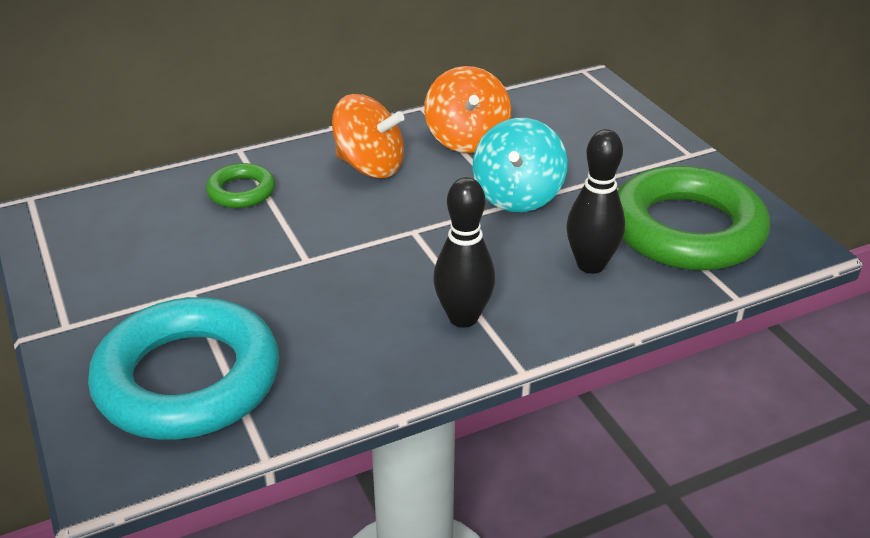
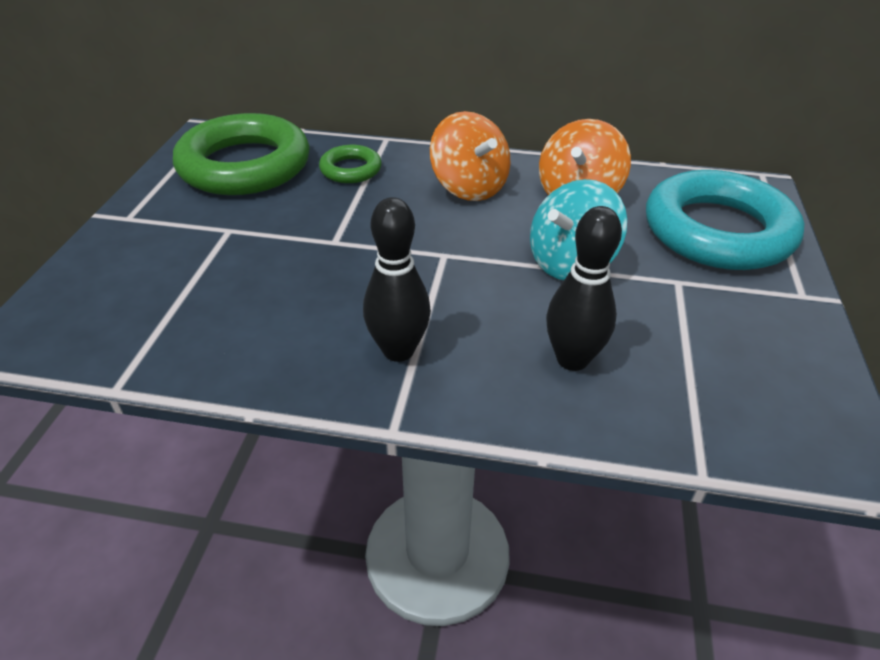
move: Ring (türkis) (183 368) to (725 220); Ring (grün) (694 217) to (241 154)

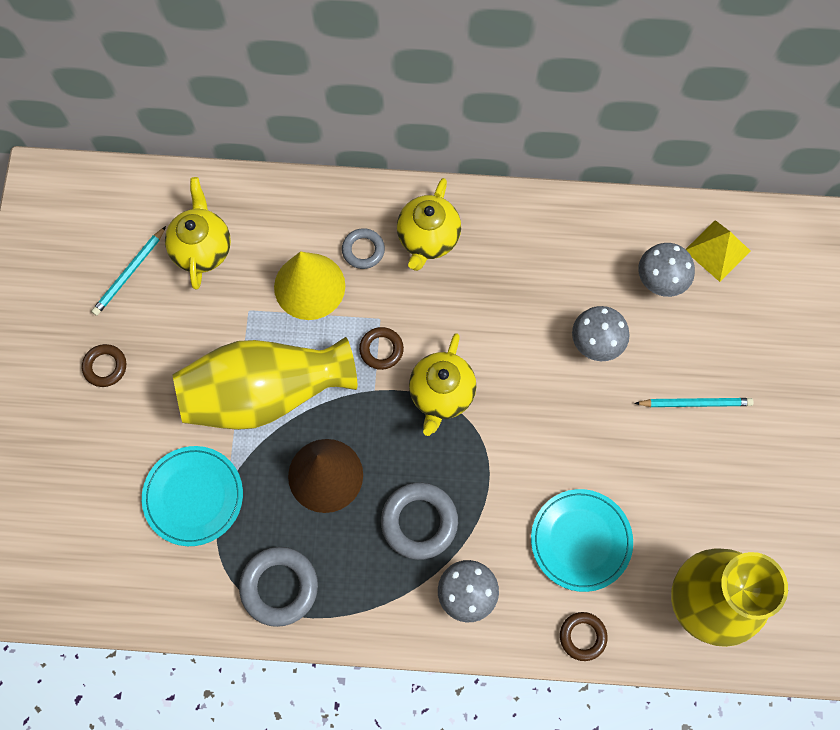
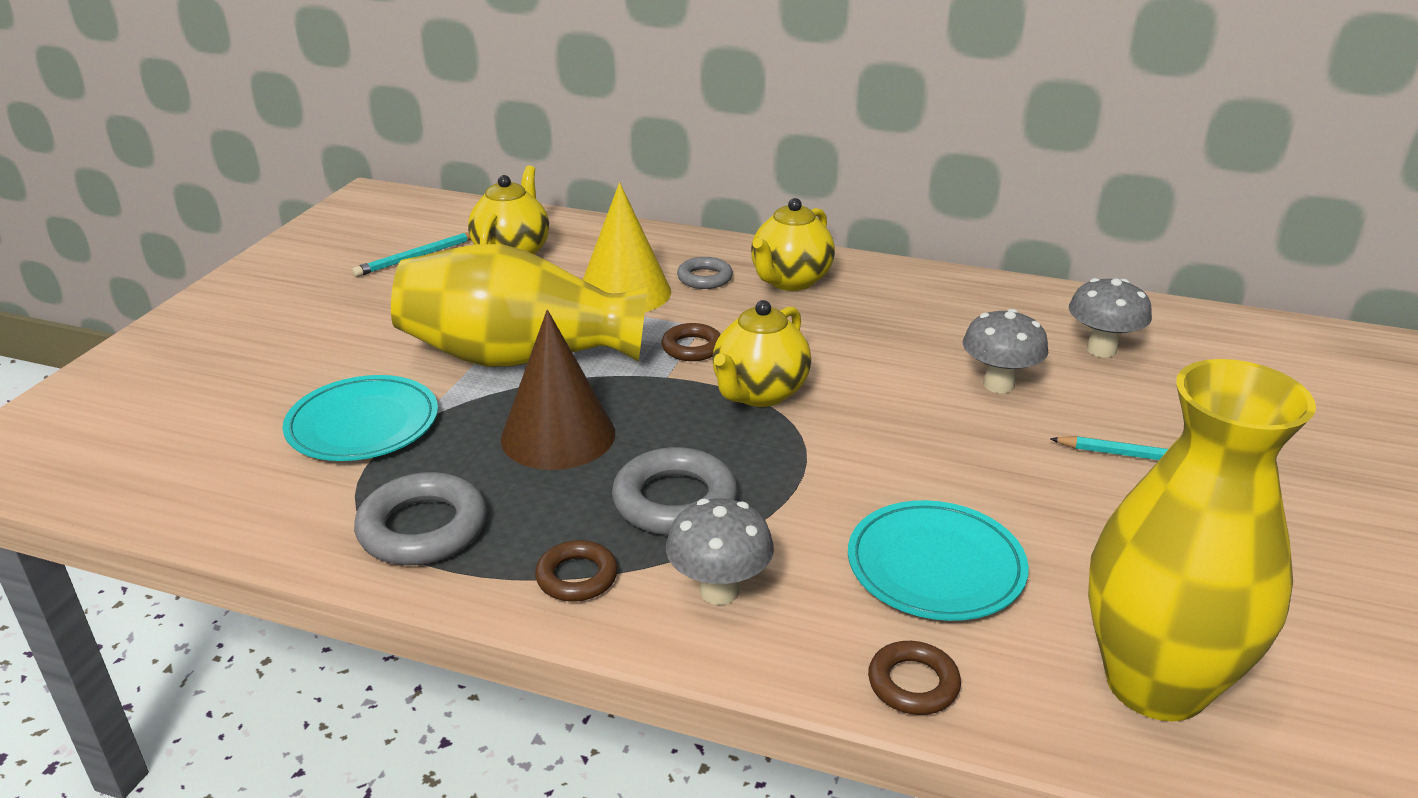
delete: Pyramide (gelb) (718 251)
move: Ring (braun) (104 365) to (576 570)

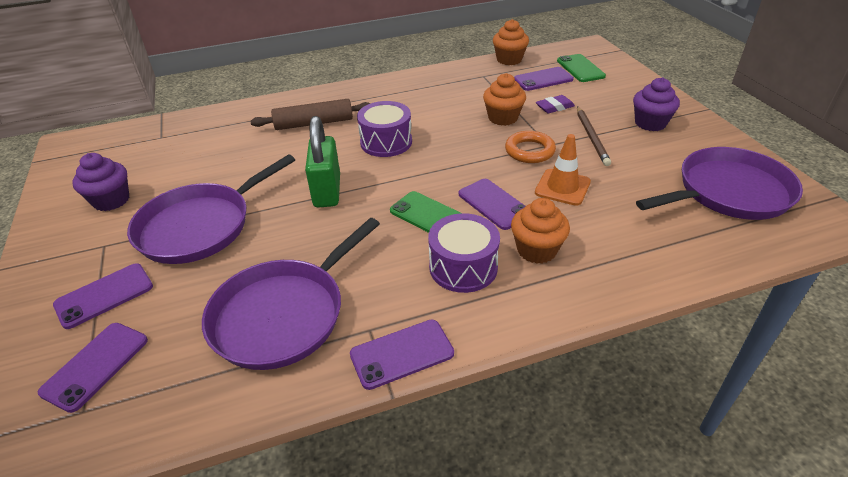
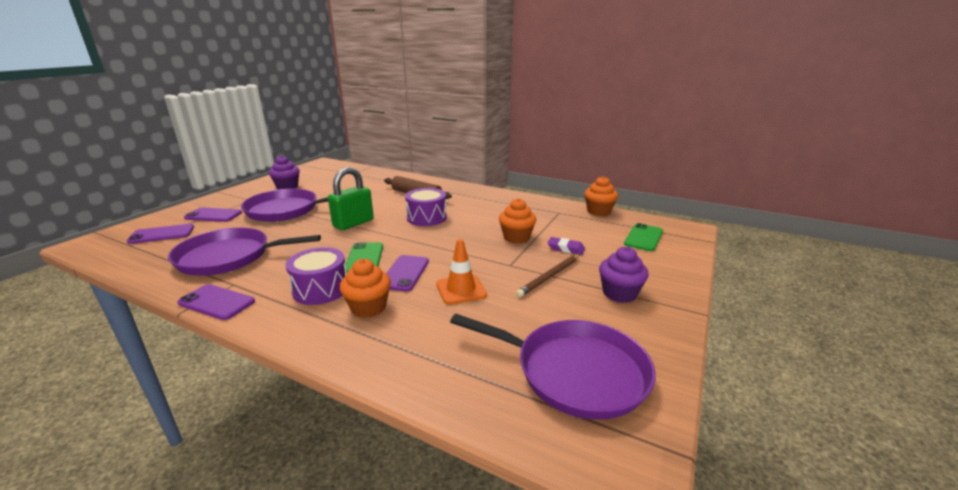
delete: Ring (orange) (530 147); Handy (lila) (544 79)

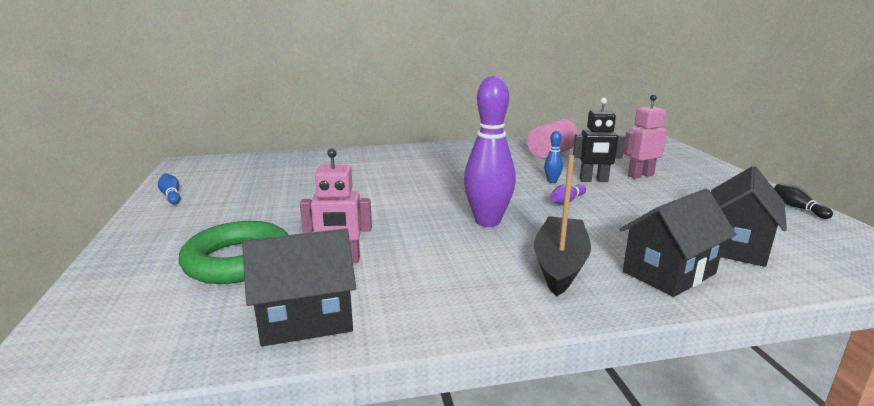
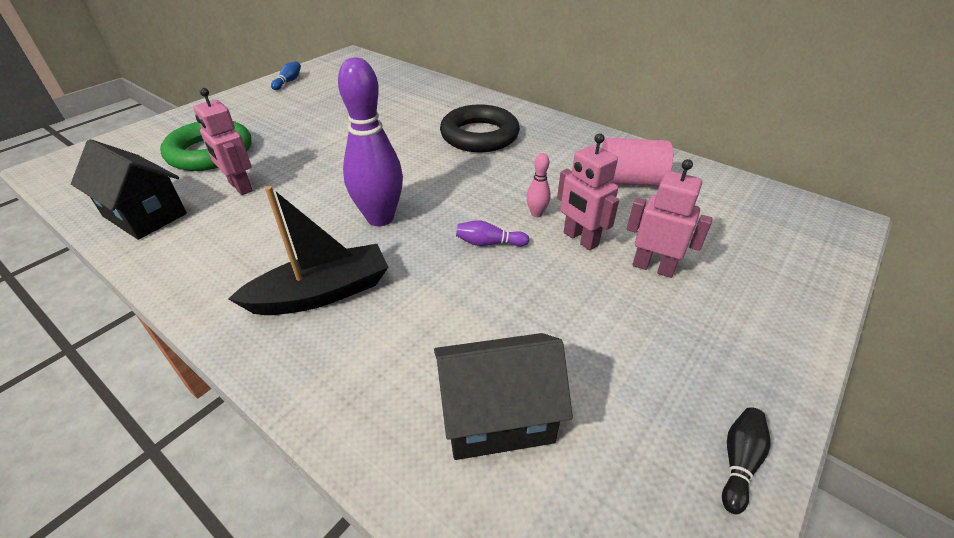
delete: Haus (schwarz) (678 243)
insert: Ring (schwarz) (480 128)
recolor: Bowlingkegel (blau) (553 157) to Bowlingkegel (rosa) (538 185); Roboter (schwarz) (599 140) to Roboter (rosa) (588 192)

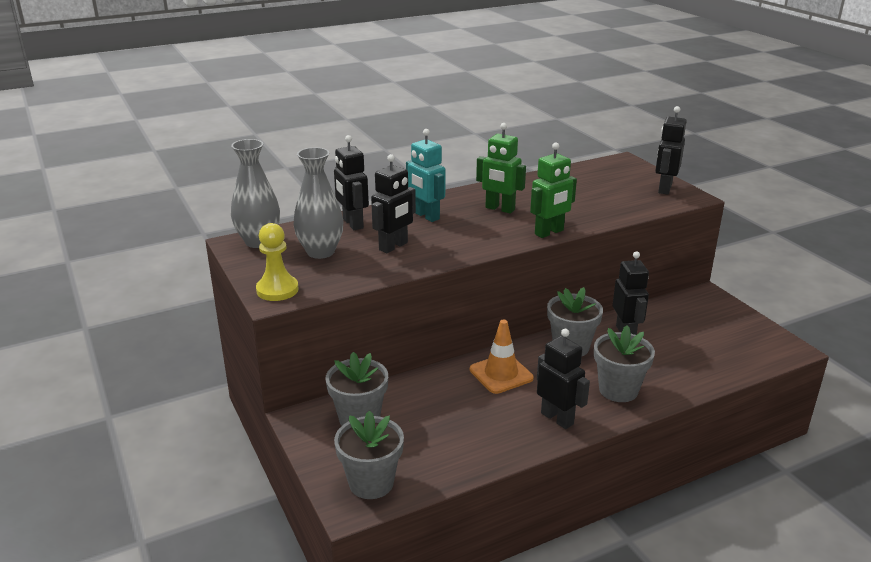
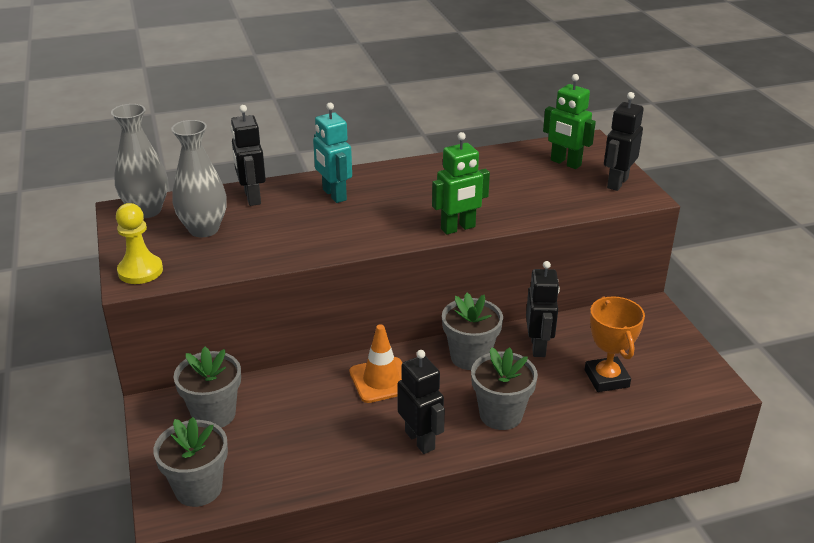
delete: Roboter (schwarz) (393 203)
insert: Pokal (orange) (615 344)
move: Roboter (grün) (501 168) to (569 121)

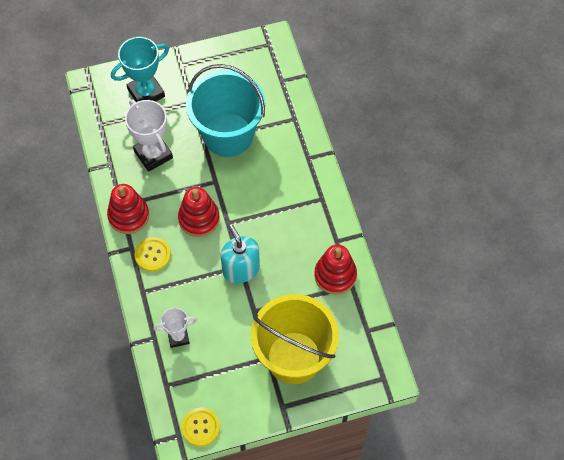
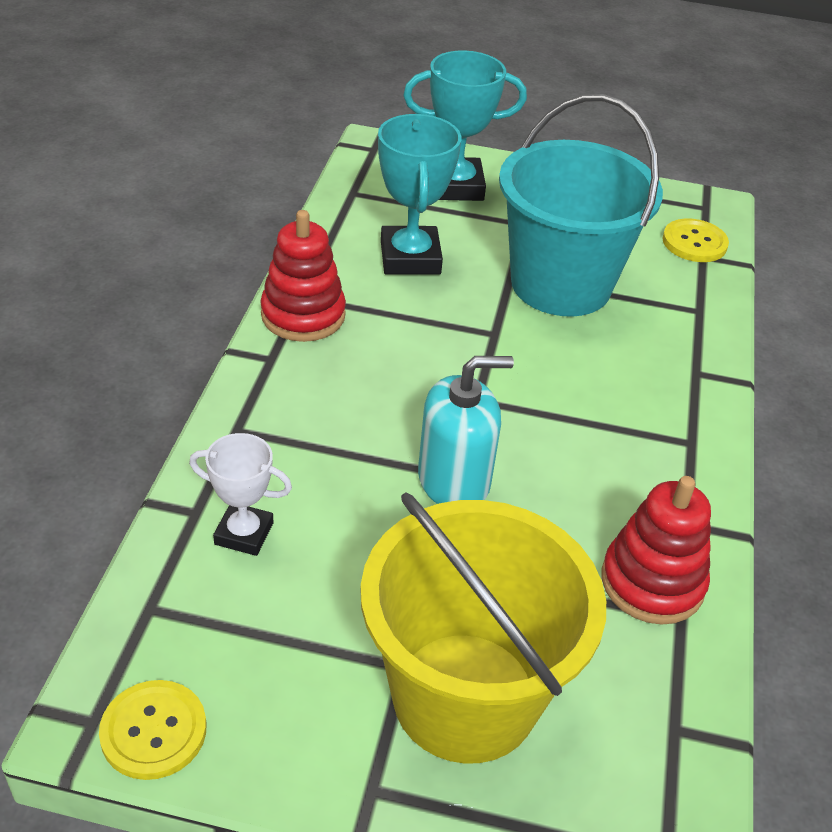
delete: Stapelspielzeug (rot) (199 212)
move: Knopf (gelb) (152 254) to (695 240)
recolor: Pokal (weiß) (149 135) to Pokal (türkis) (419 194)
rotate: Seifenspender (türkis) (240 254) = (466 430) 75 degrees clockwise

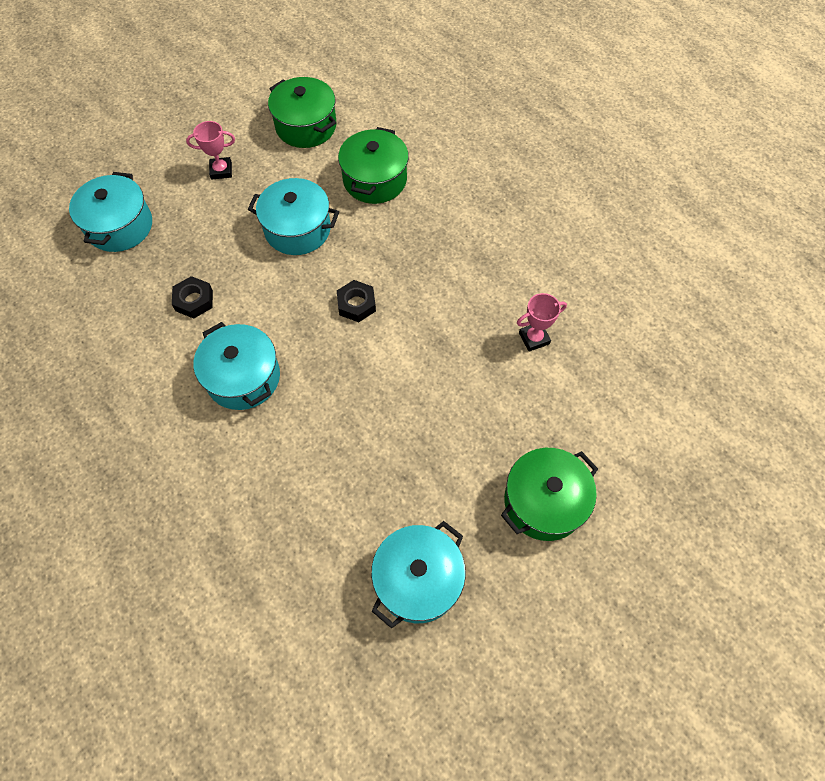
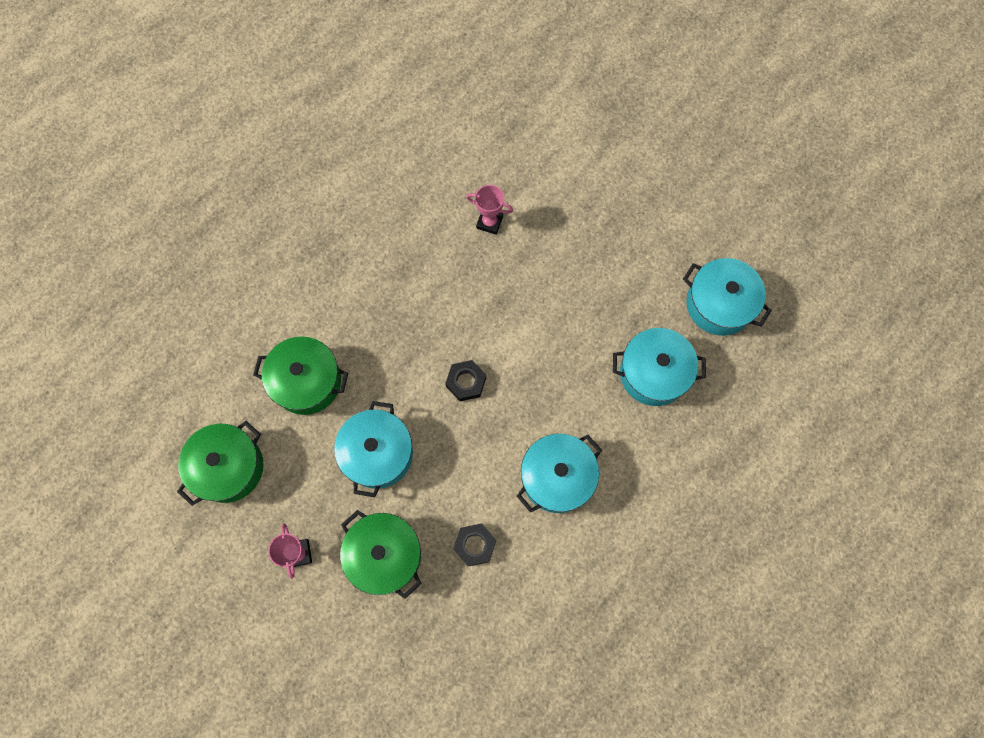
move: Kochtopf (türkis) (110 212) to (659 367); Kochtopf (grün) (549 494) to (381 554)
rotate: Pokal (rosa) (542 322) = (489 210) 45 degrees counterclockwise

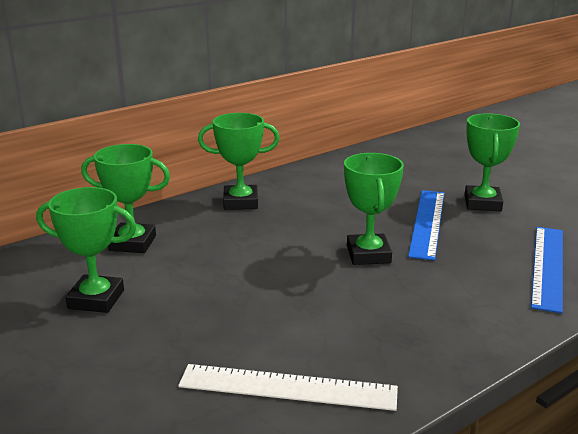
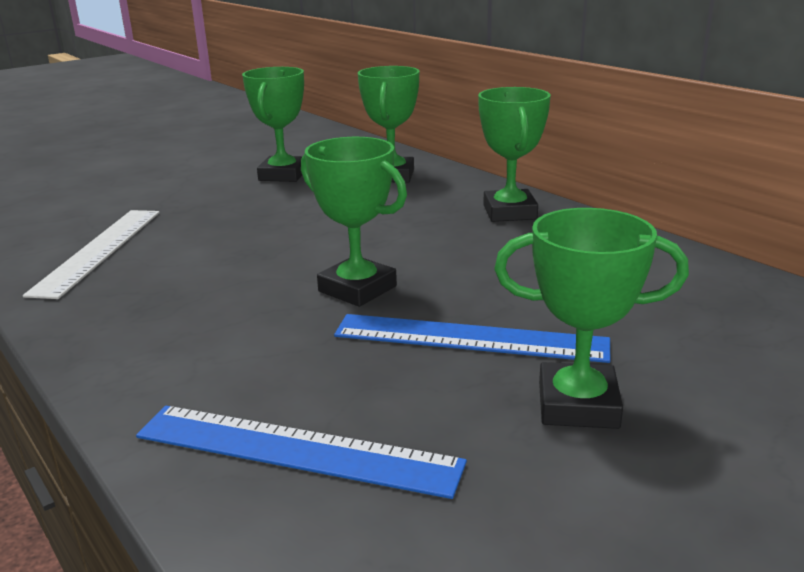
rotate: Pokal (grün) (374 209) = (354 222) 45 degrees clockwise

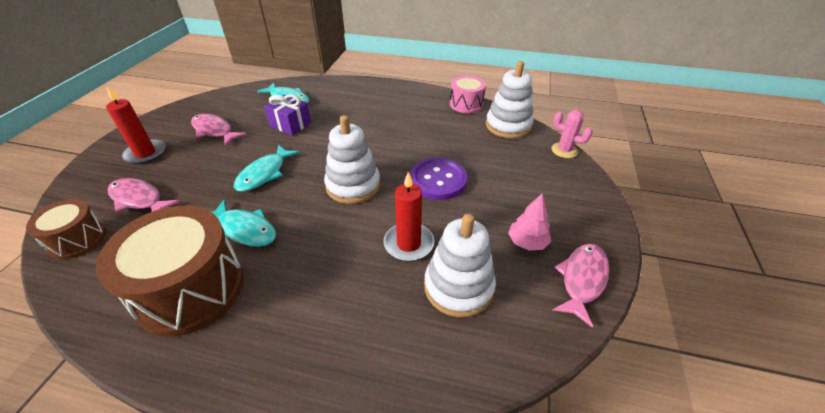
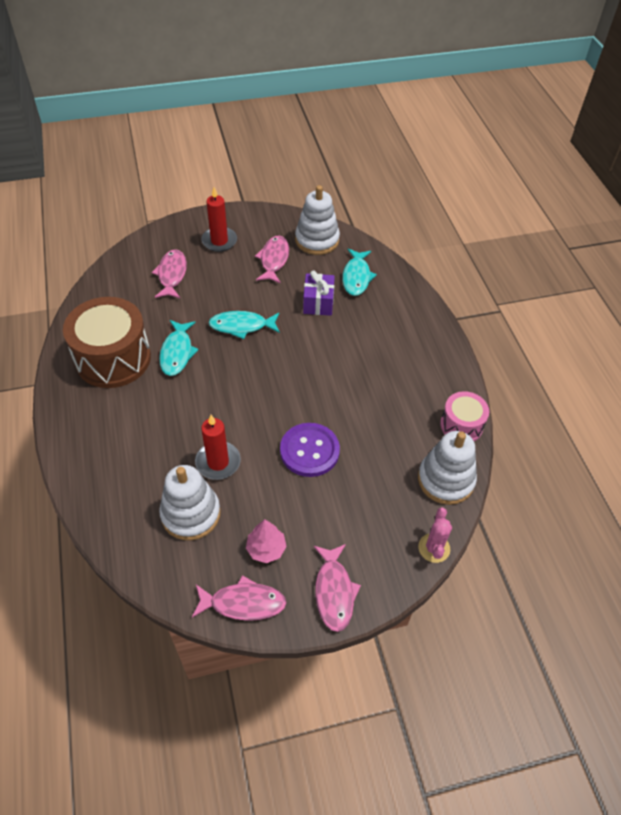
delete: Trommel (braun) (66 229)
insert: Fisch (rosa) (337 588)
move: Stapelspielzeug (weiß) (352 159) to (317 220)

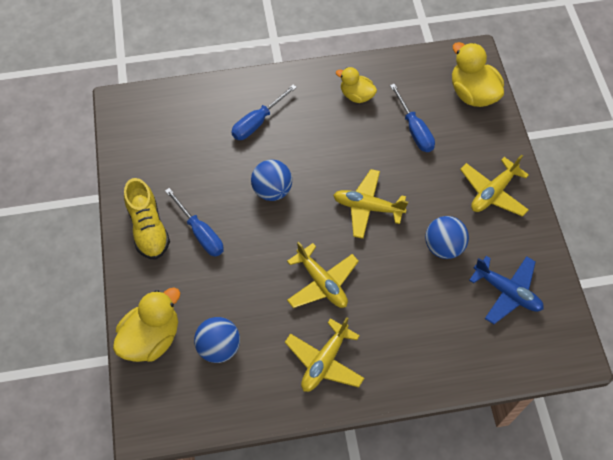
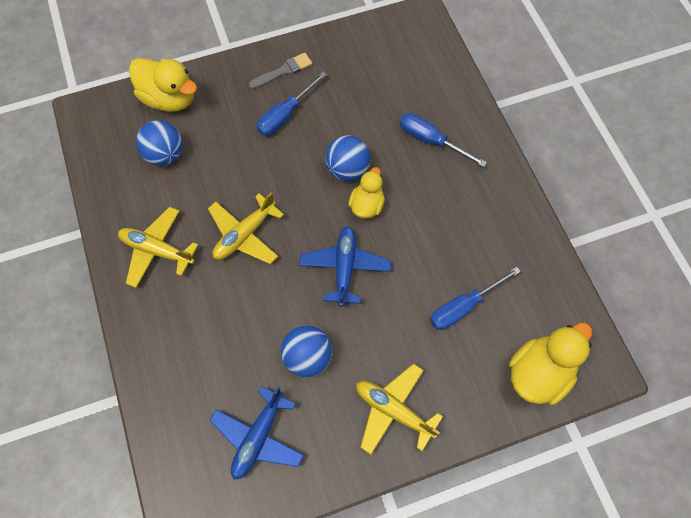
move: Ente (gelb) (356 85) to (366 193)
replace: Schuh (gelb) (147 219) to Pinsel (grau) (280 71)
recolor: Flugzeug (gelb) (370 204) to Flugzeug (blau) (345 266)

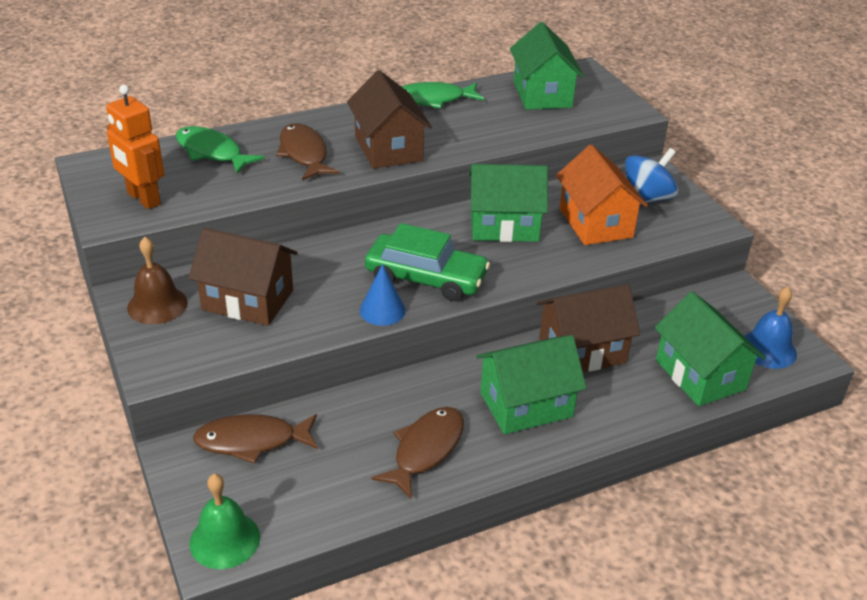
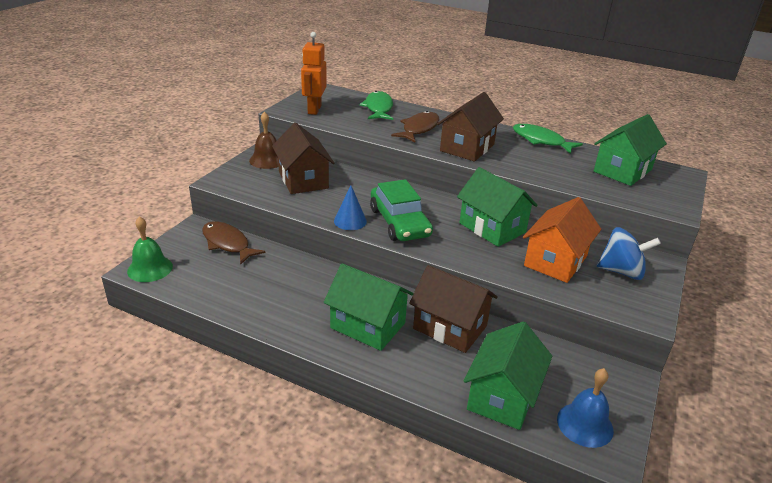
delete: Fisch (braun) (417 453)

